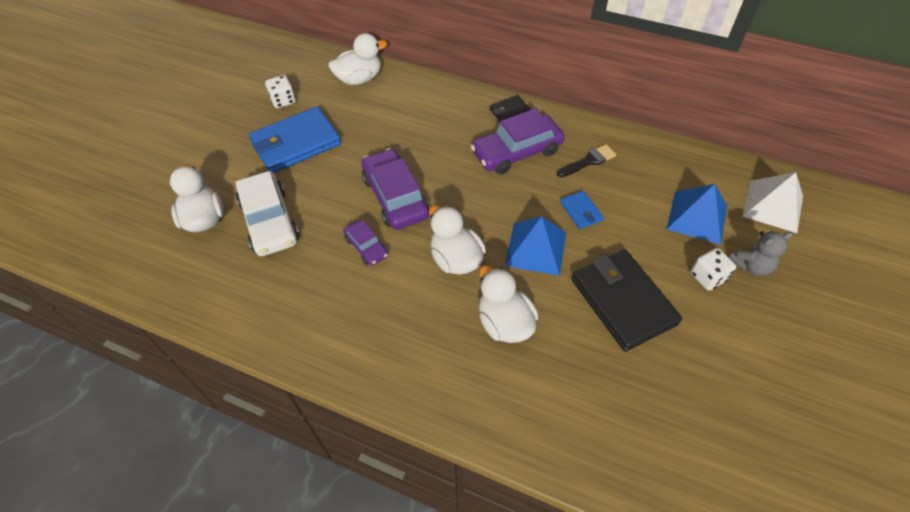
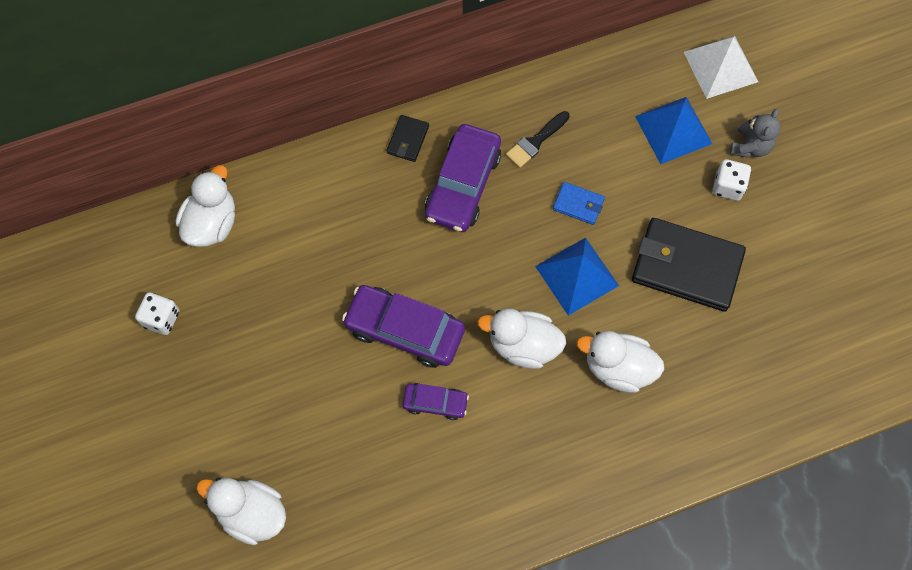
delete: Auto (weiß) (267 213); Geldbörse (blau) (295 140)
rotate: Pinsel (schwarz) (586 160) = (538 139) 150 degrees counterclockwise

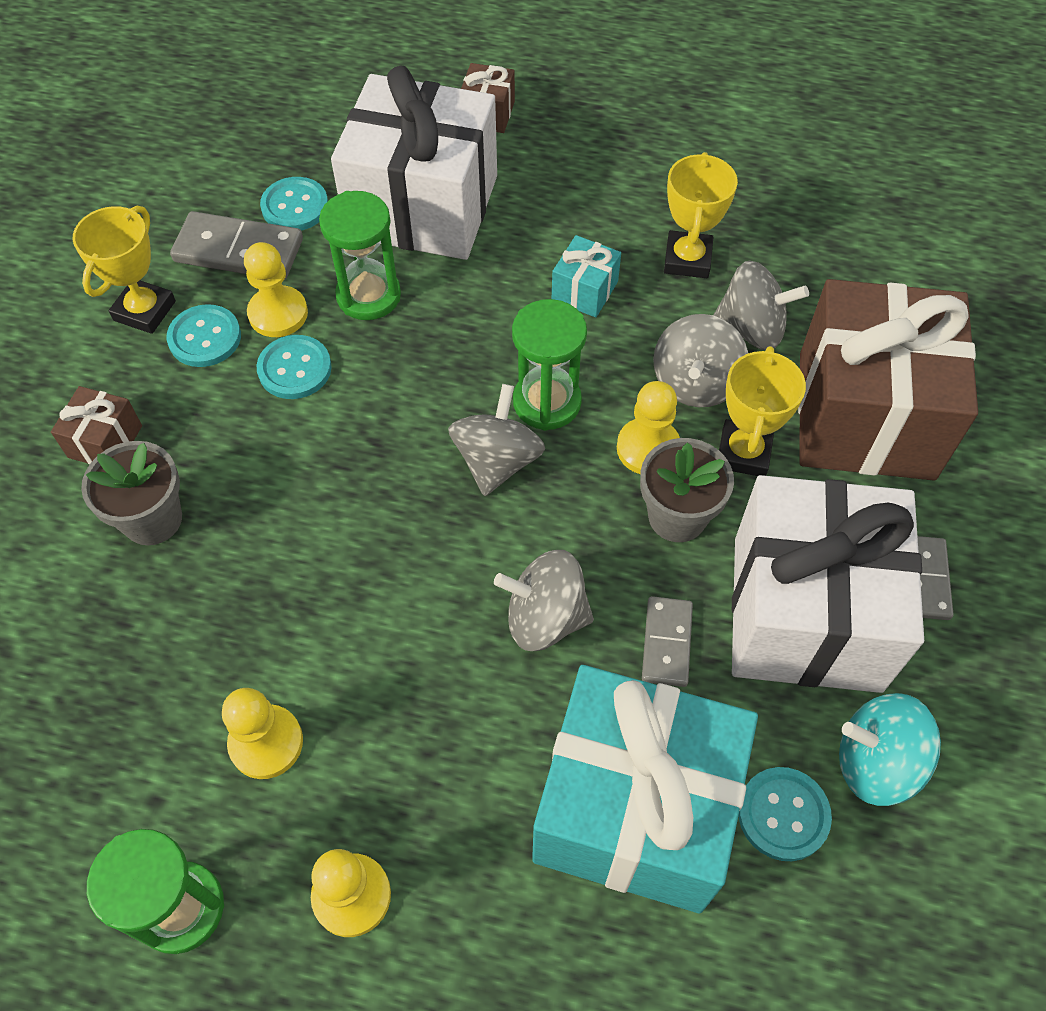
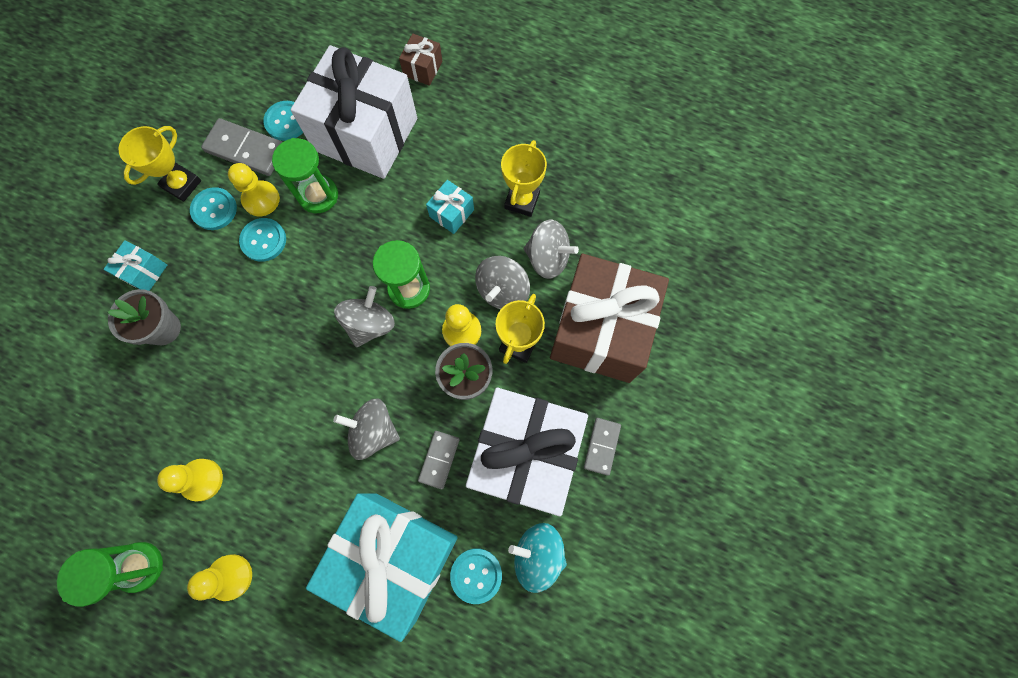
recolor: Geschenk (braun) (96 425) to Geschenk (türkis) (135 265)

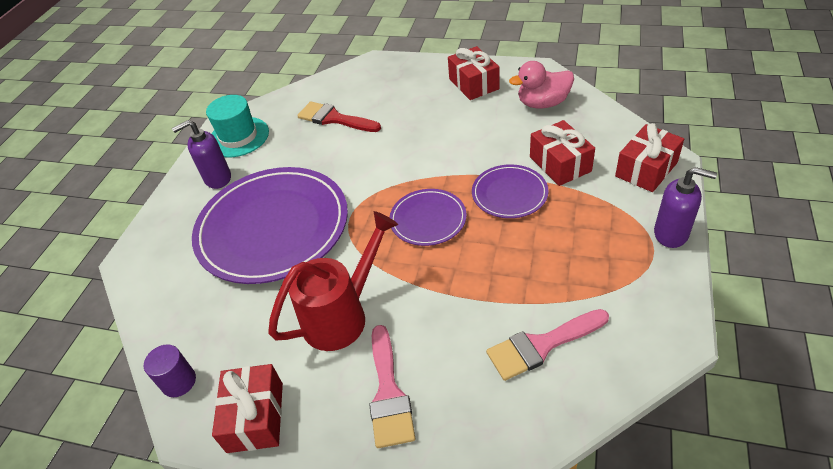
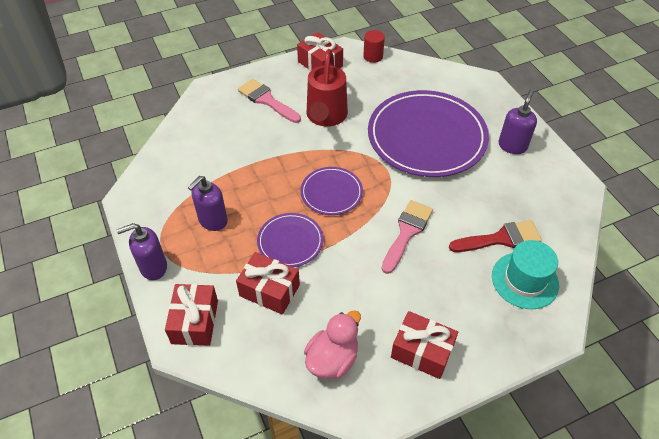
insert: Seifenspender (lila) (208 203)
move: Hut (türkis) (237 126) to (525 274); Pinsel (rosa) (547 345) to (407 237)
recolor: Vollzylinder (lila) (170 370) to Vollzylinder (rot) (374 46)

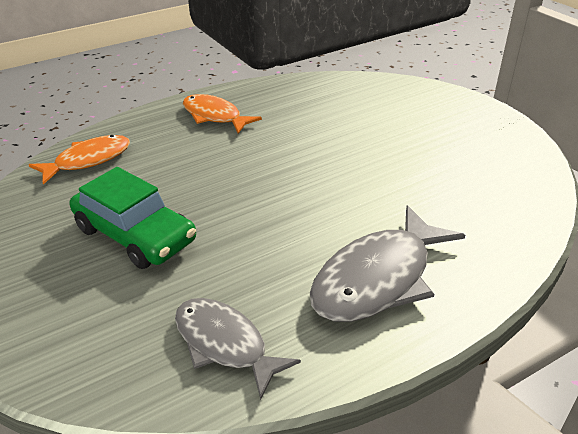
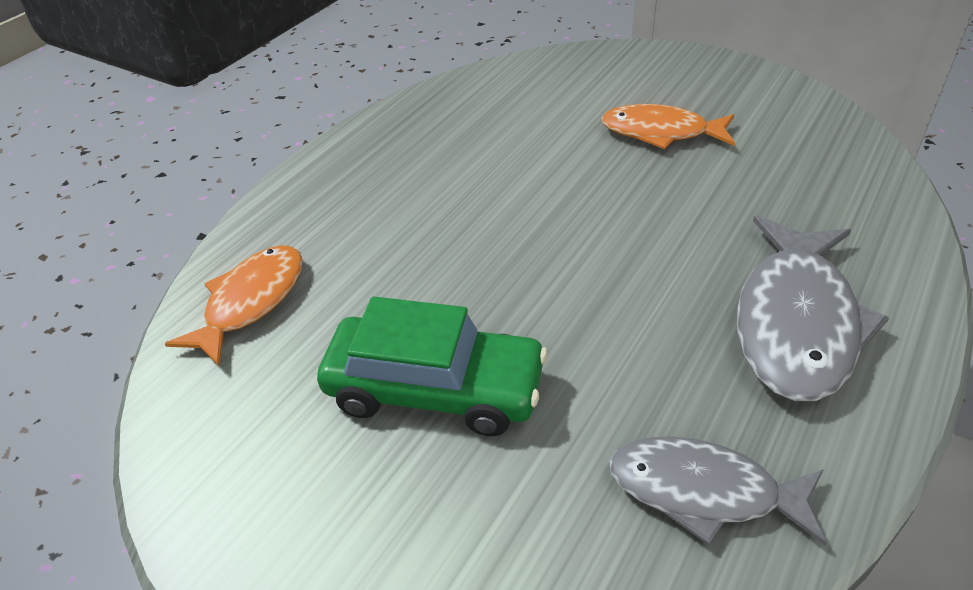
move: Fisch (orange) (222 113) to (668 126)

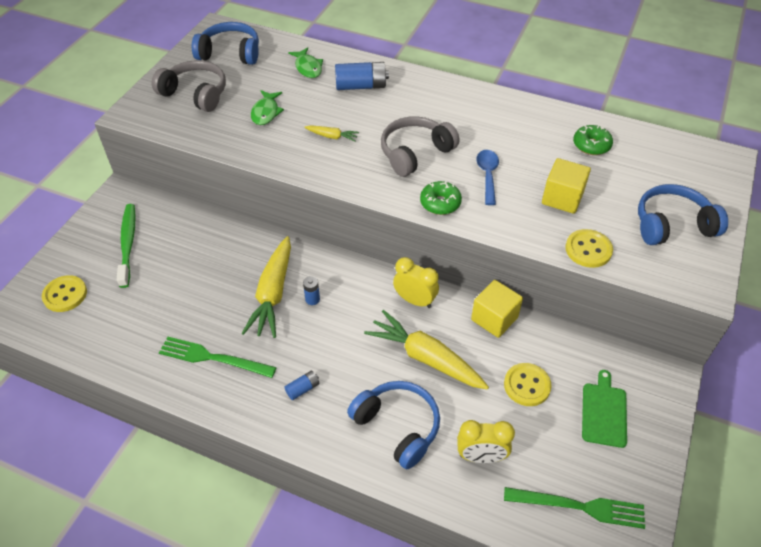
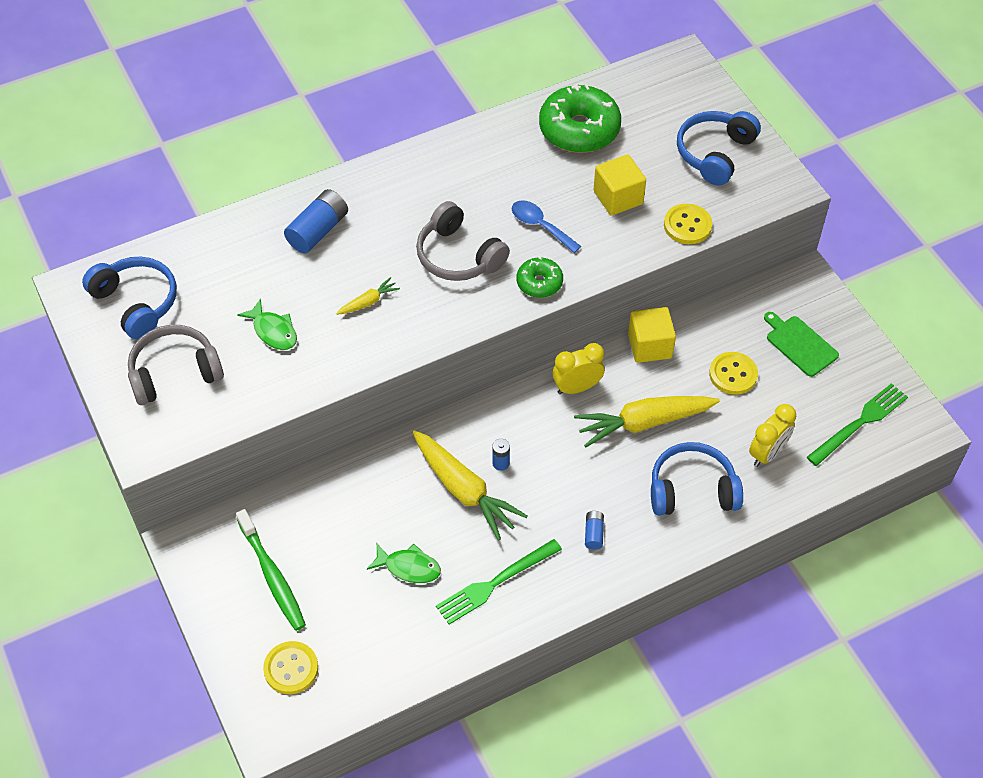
move: Fisch (grün) (305 62) to (404 563)
rotate: Zahnbürste (grün) (126 246) = (271 570) 150 degrees counterclockwise; Kopfhörer (blau) (225 43) = (129 298) 90 degrees clockwise; Kopfhörer (grau) (420 146) = (463 241) 45 degrees counterclockwise
resize: Donut (grün) (593 140) = (580 118) x1.88

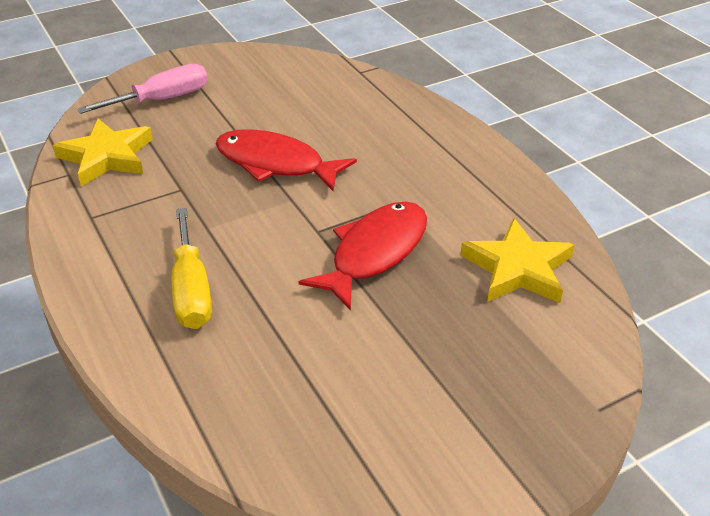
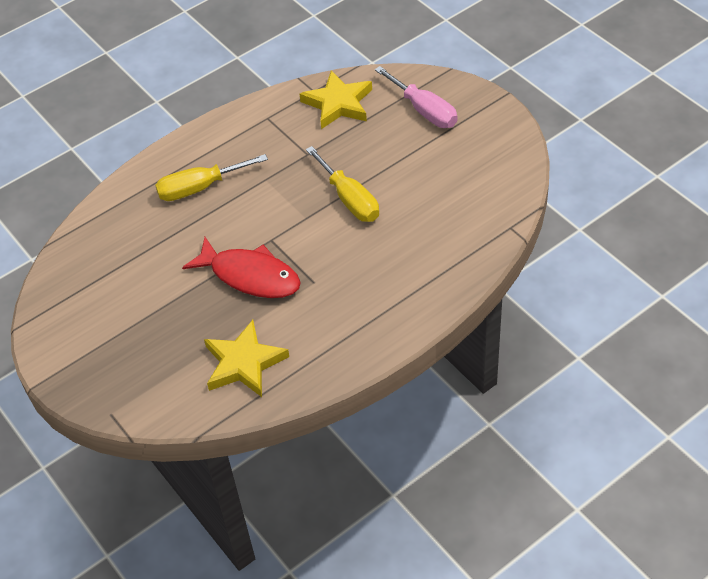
replace: Fisch (rot) (286 160) to Schraubenzieher (gelb) (342 184)

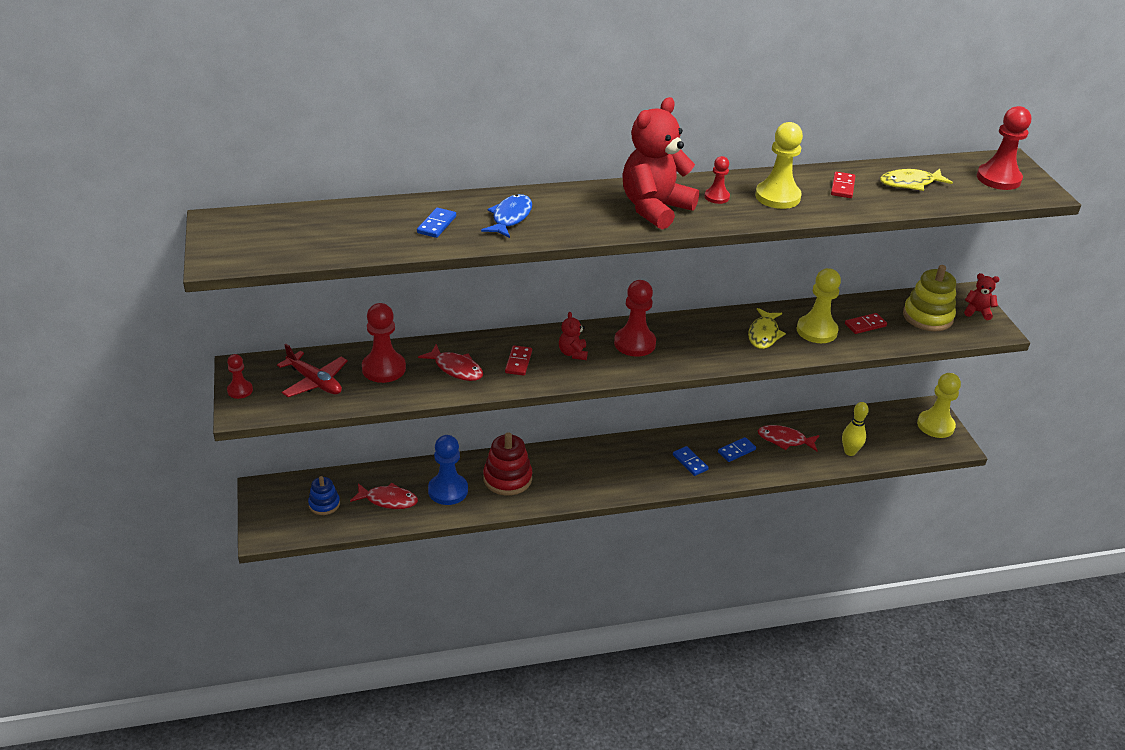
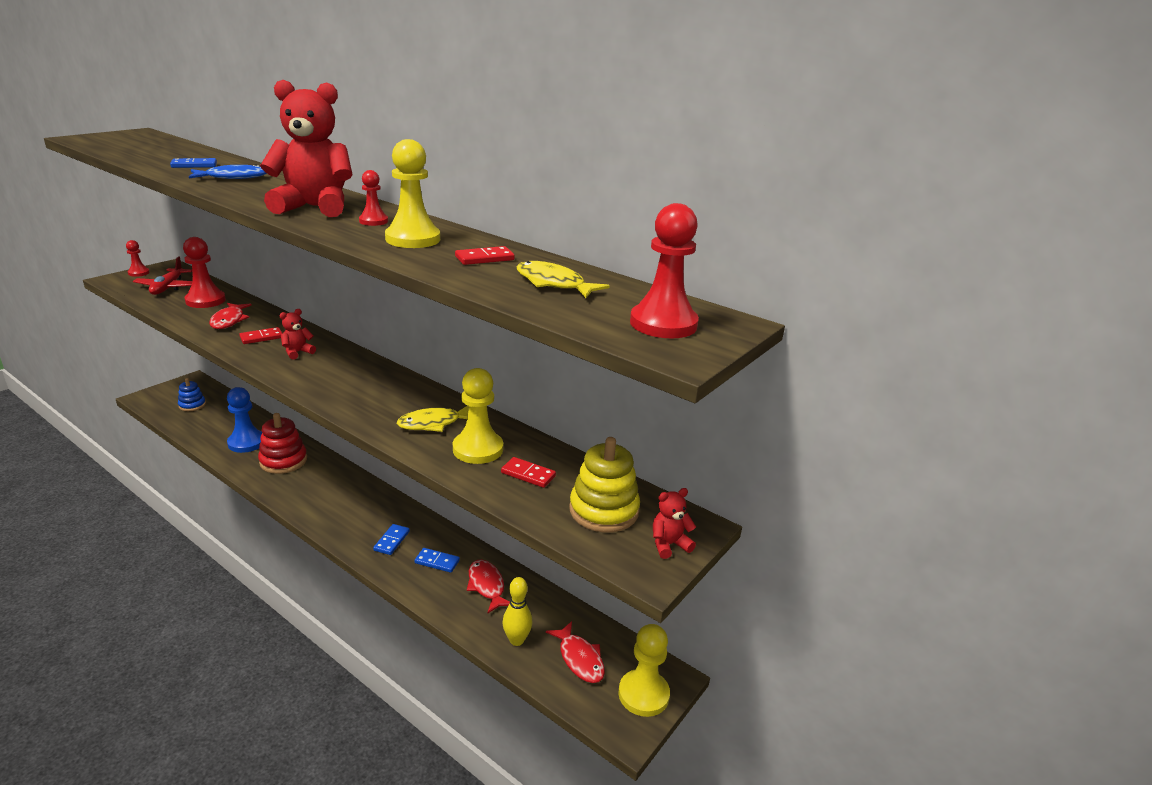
delete: Bauer (rot) (635 318)
move: Fisch (rot) (384 496) to (575 652)
rotate: Teddybär (rot) (982 296) = (674 523) 90 degrees counterclockwise

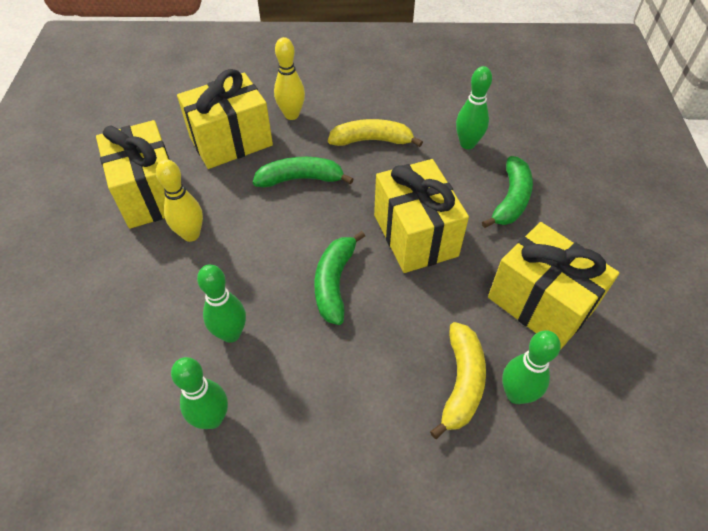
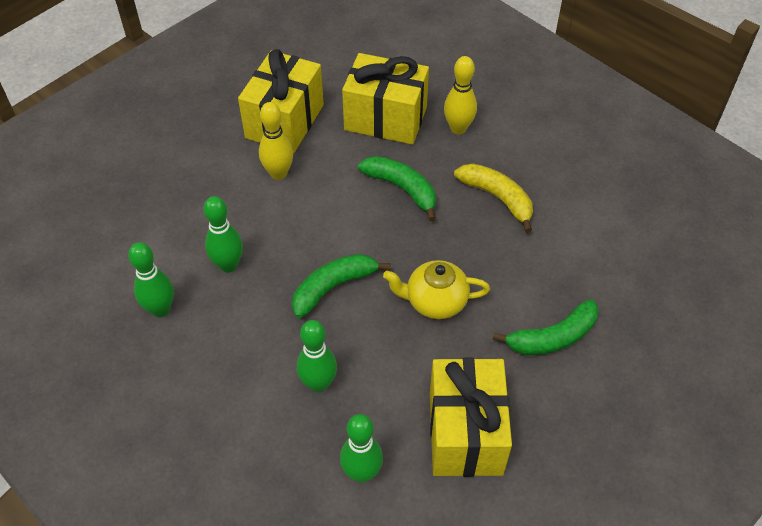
delete: Banane (gelb) (458 380)
move: Bowlingkegel (grün) (474 107) to (317 356)
replace: Geschenk (gelb) (421 216) to Teekanne (gelb) (436 289)

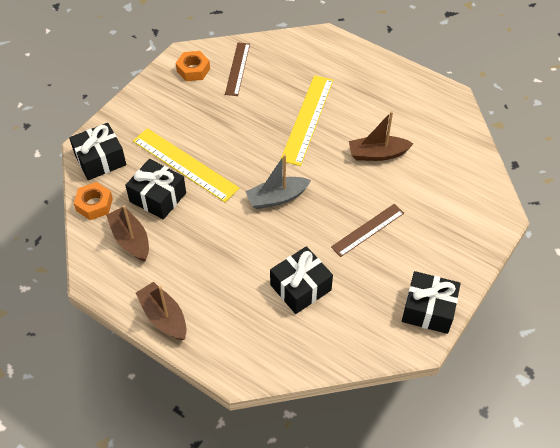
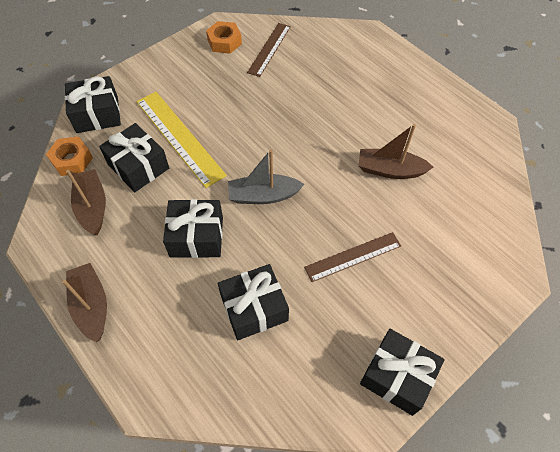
delete: Lineal (gelb) (307 120)
insert: Geschenk (schwarz) (193 228)

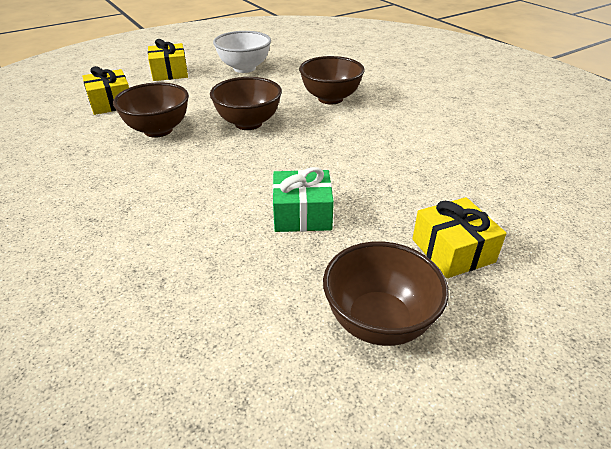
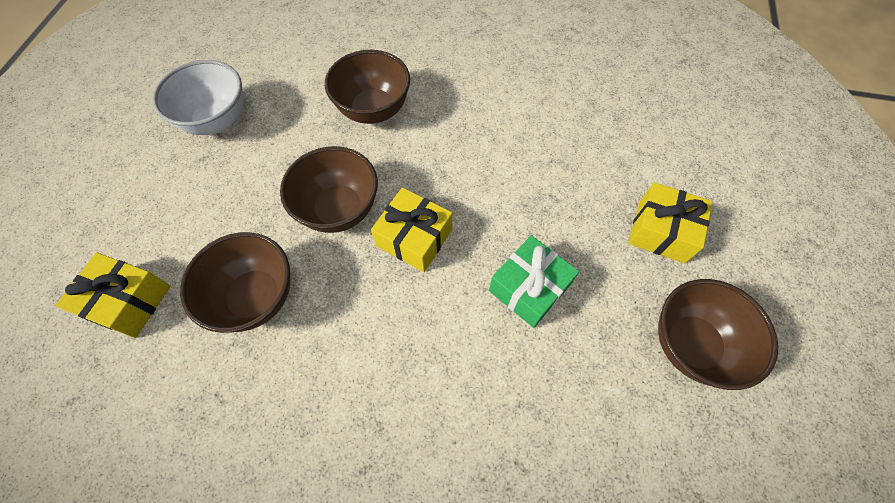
move: Geschenk (gelb) (168 60) to (411 229)

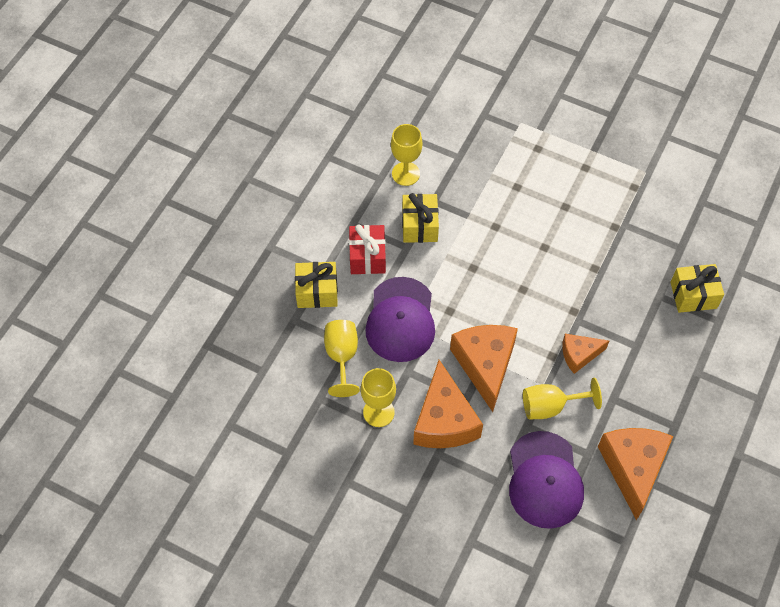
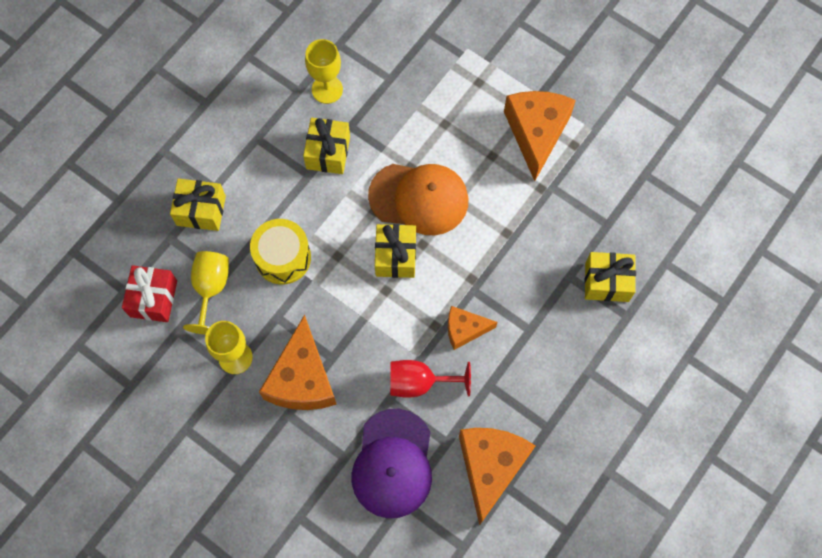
insert: Kappe (orange) (418 199); Geschenk (gelb) (395 251)
move: Geschenk (rot) (367 249) to (149 293); Käse (orange) (484 368) to (540 136)
replace: Kappe (lila) (400 319) to Trommel (gelb) (280 251)
recolor: Kelch (gelb) (562 398) to Kelch (rot) (430 379)

